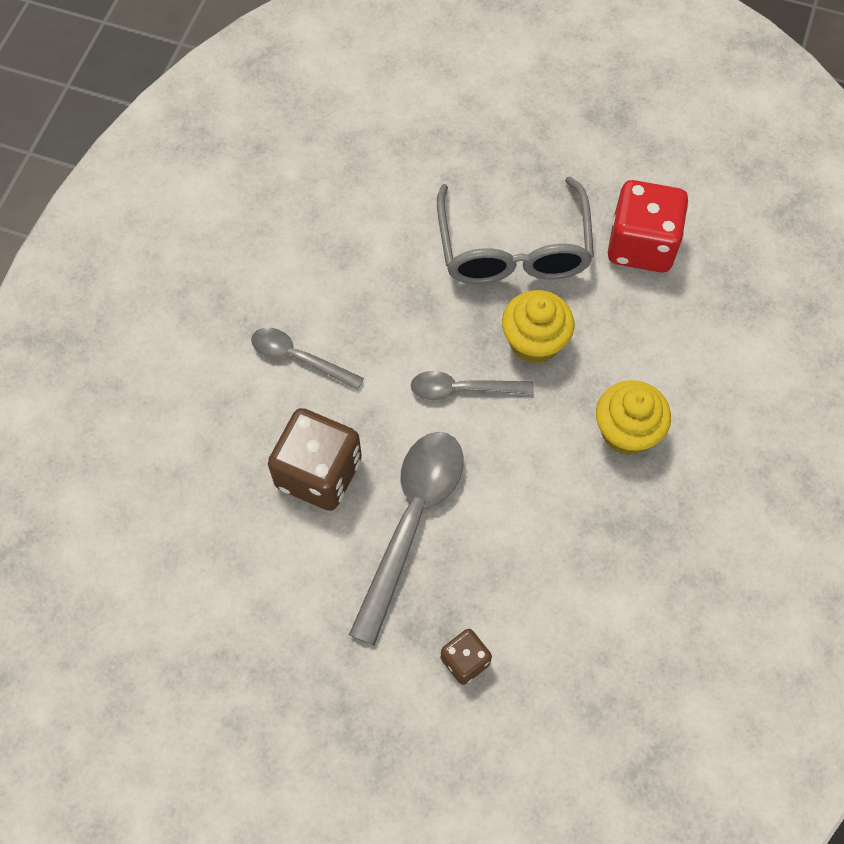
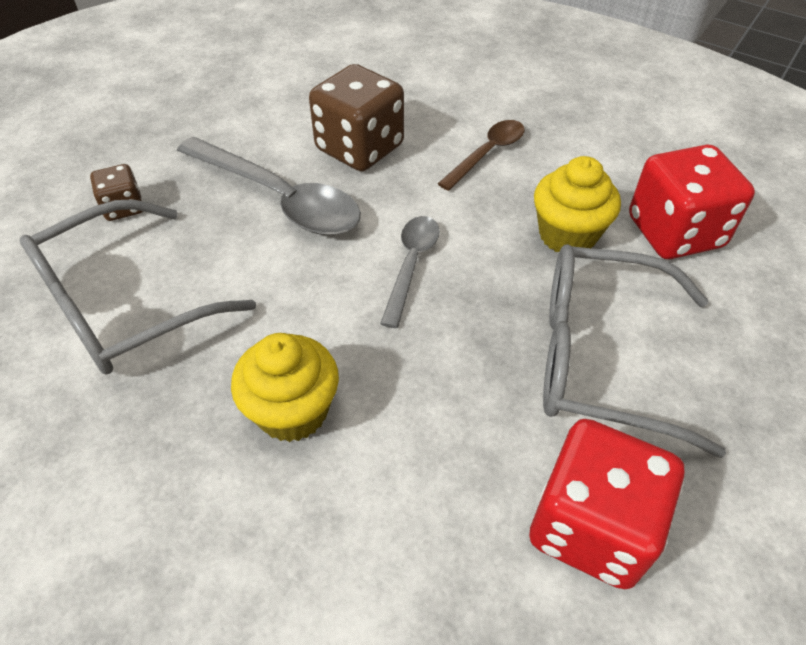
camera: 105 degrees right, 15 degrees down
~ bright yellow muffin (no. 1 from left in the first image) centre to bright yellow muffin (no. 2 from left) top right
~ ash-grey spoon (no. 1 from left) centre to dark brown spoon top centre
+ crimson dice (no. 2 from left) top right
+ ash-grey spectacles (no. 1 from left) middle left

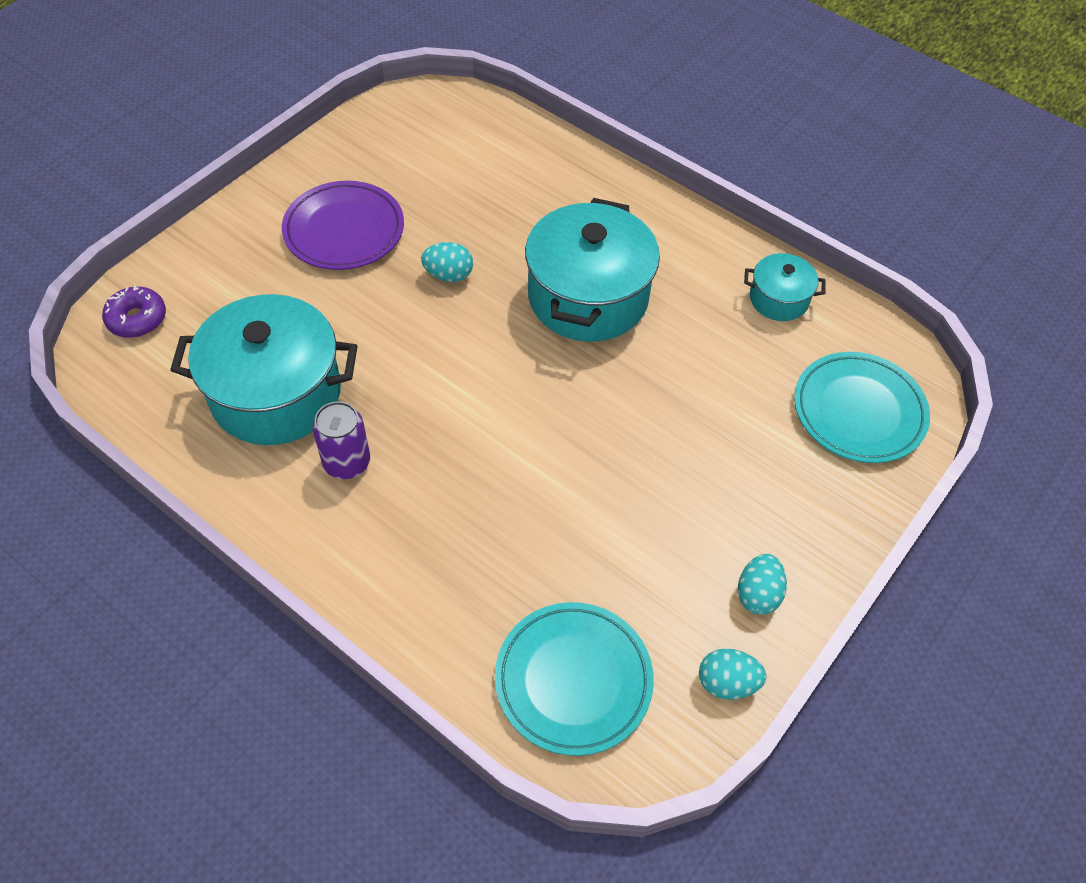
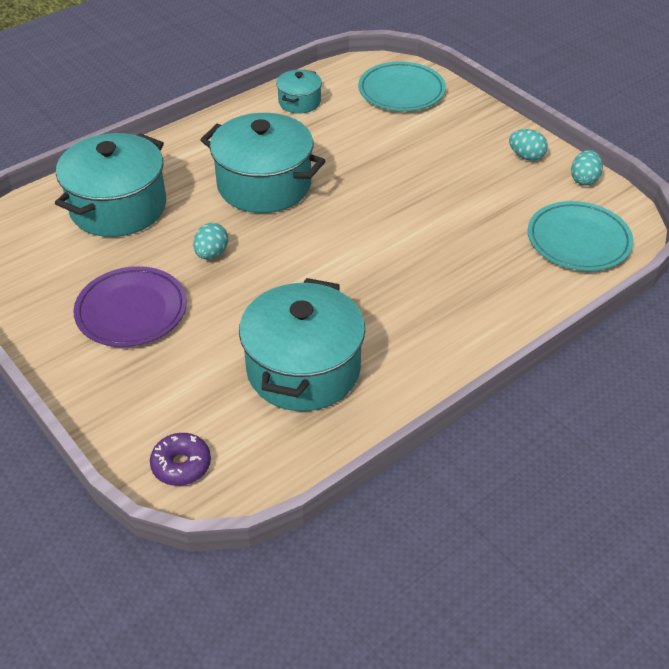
camera: 75 degrees left, 10 degrees down
- purple can middle left
+ teal pot (no. 1 from left) top left

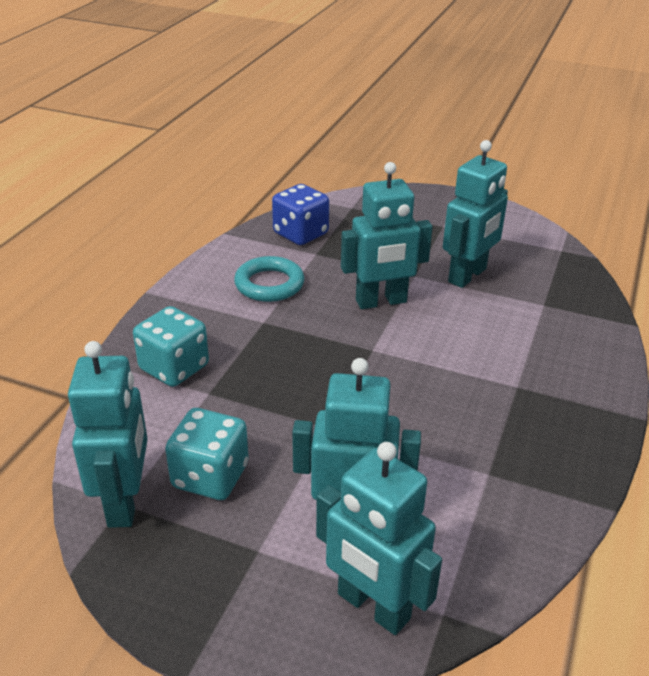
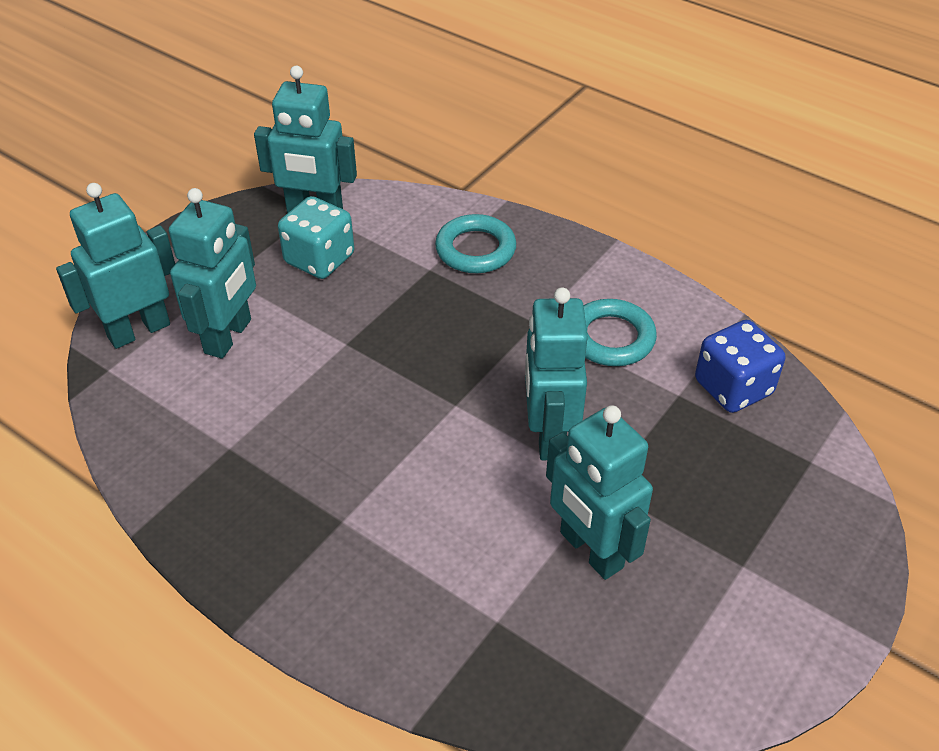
camera: 105 degrees right, 10 degrees up
~ teal dice (no. 1 from left) middle left to teal ring (no. 1 from left) top centre

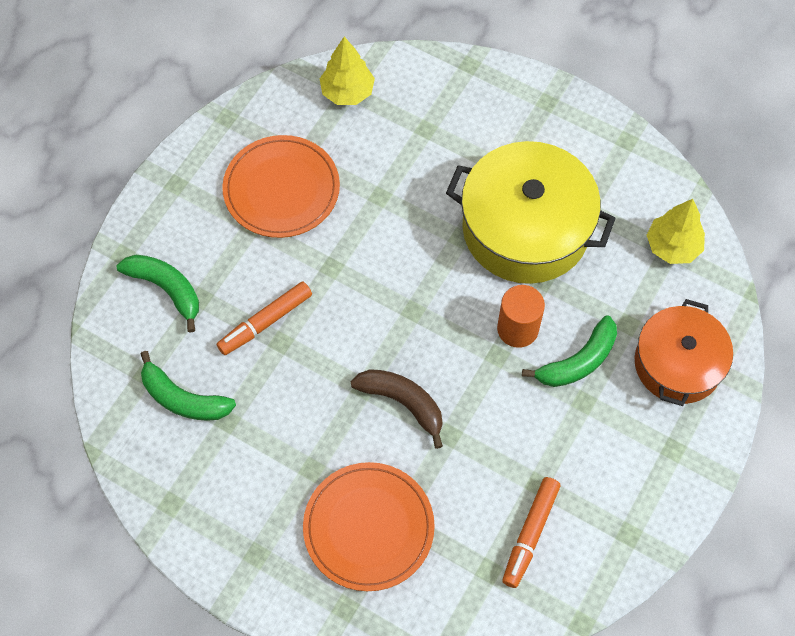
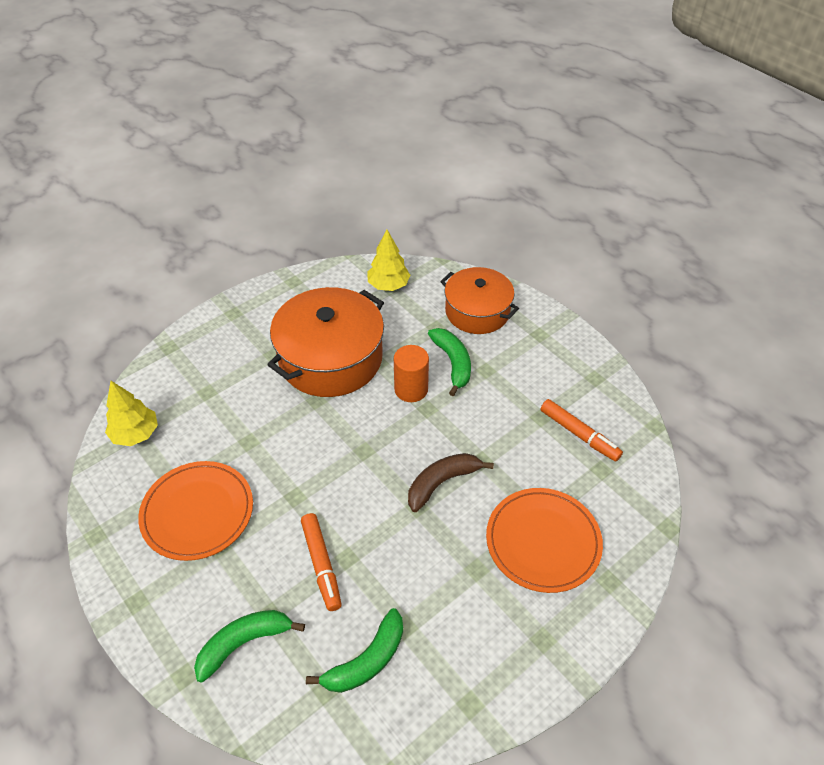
camera: 70 degrees left, 15 degrees down
~ bright yellow pot middle right to orange-coloured pot (no. 1 from left) centre

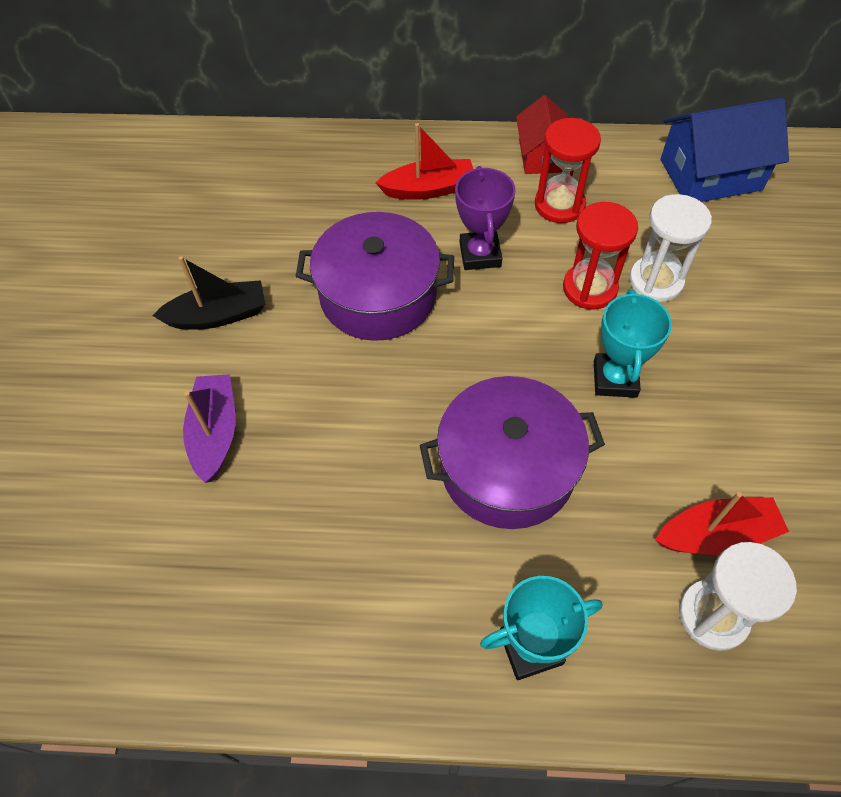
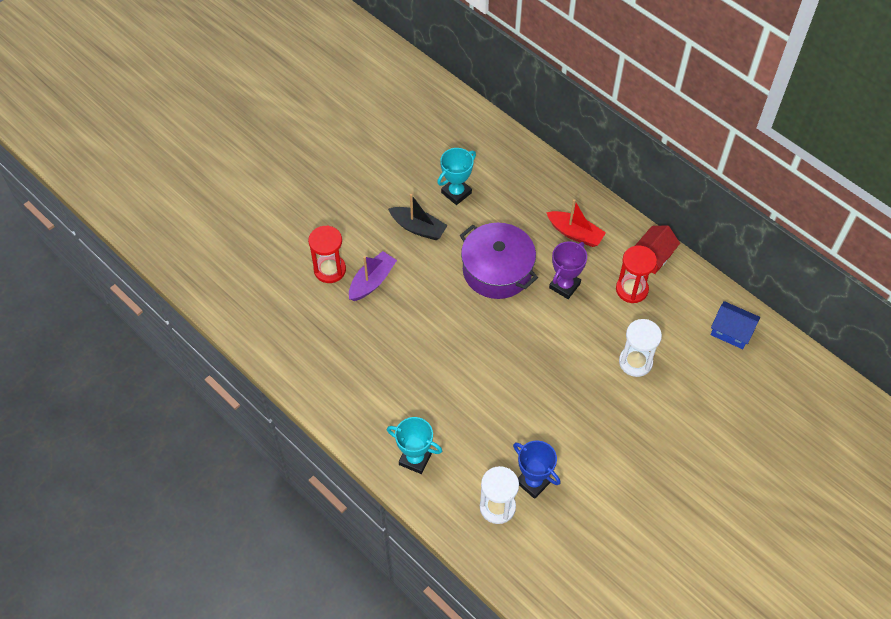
camera: 40 degrees right, 0 degrees up
~ blue house top right = middle right x0.63
~ crimson sand timer (no. 2 from left in the first image) top right to crimson sand timer (no. 1 from left) centre
~ teal trophy (no. 2 from left) middle right to top centre
- purple pot (no. 2 from left) centre
~ crimson sailboat (no. 2 from left) middle right to blue trophy bottom centre

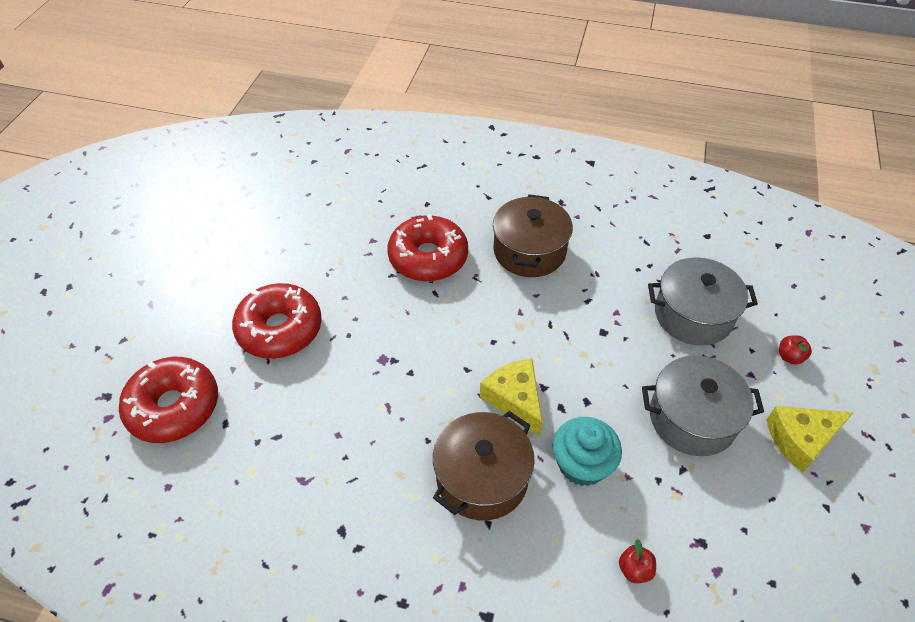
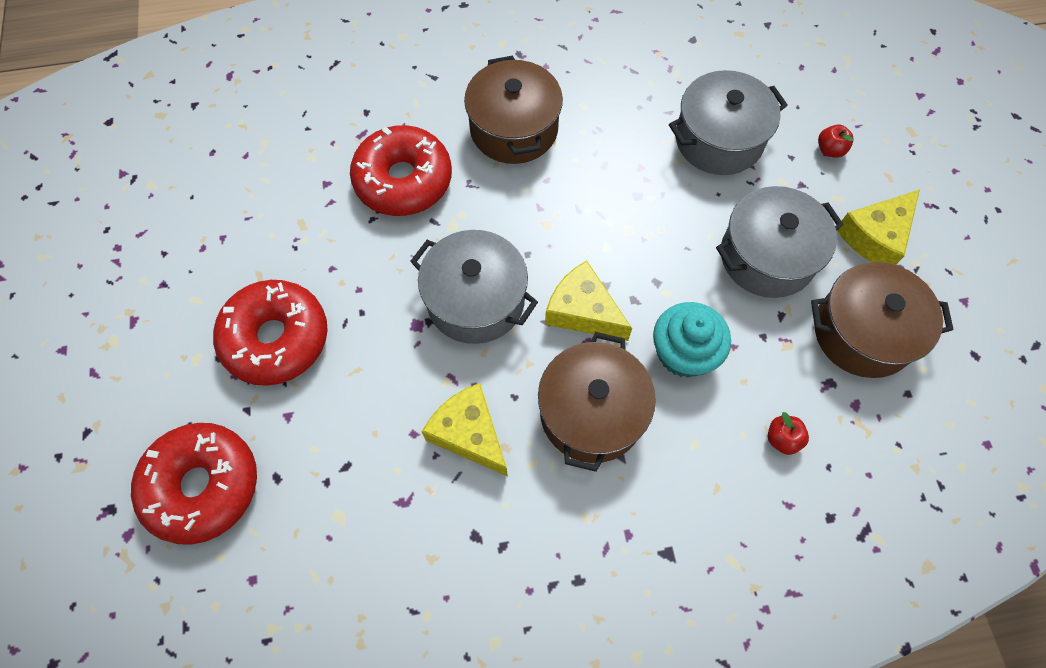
camera: 25 degrees left, 15 degrees up
+ ash-grey pot (no. 1 from left) centre
+ dark brown pot (no. 3 from left) middle right
+ bright yellow cheese (no. 1 from left) centre

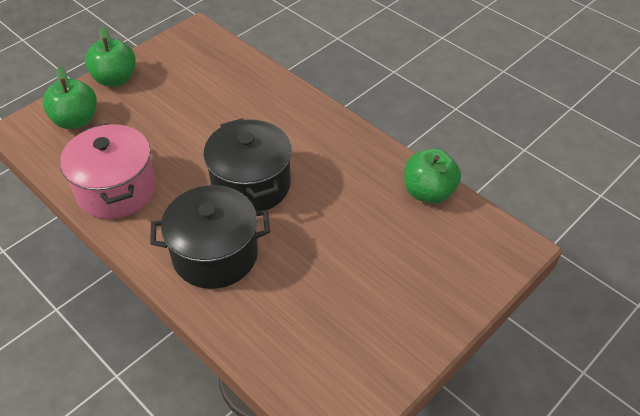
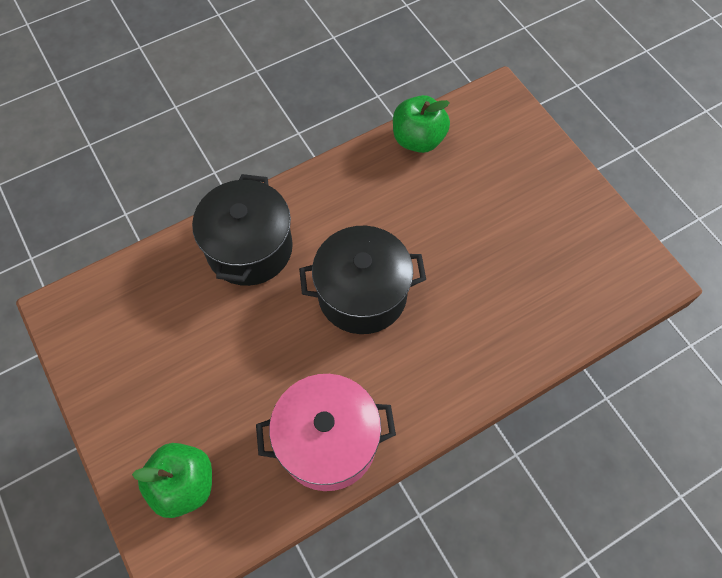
camera: 75 degrees left, 15 degrees up
- green toy apple (no. 2 from left) top left
~ black pot (no. 1 from left) middle left to centre

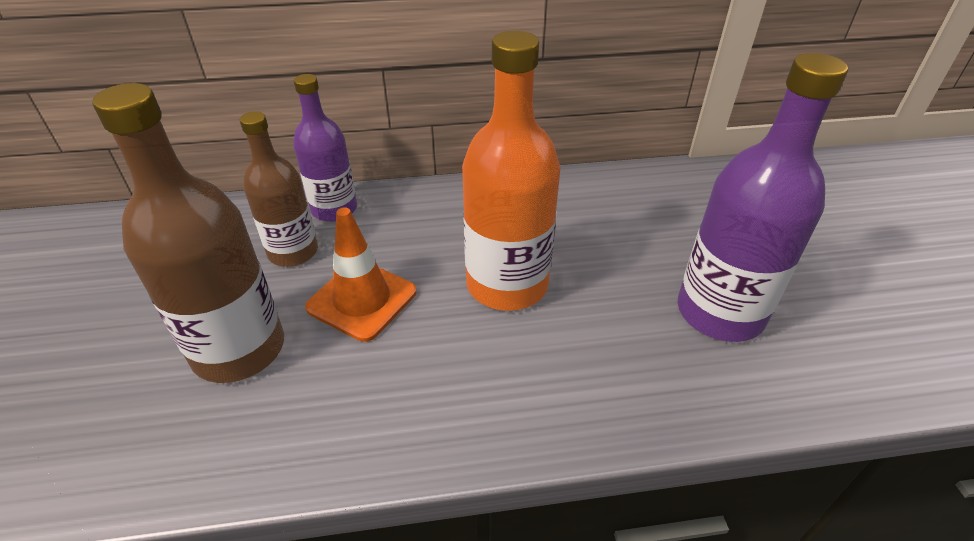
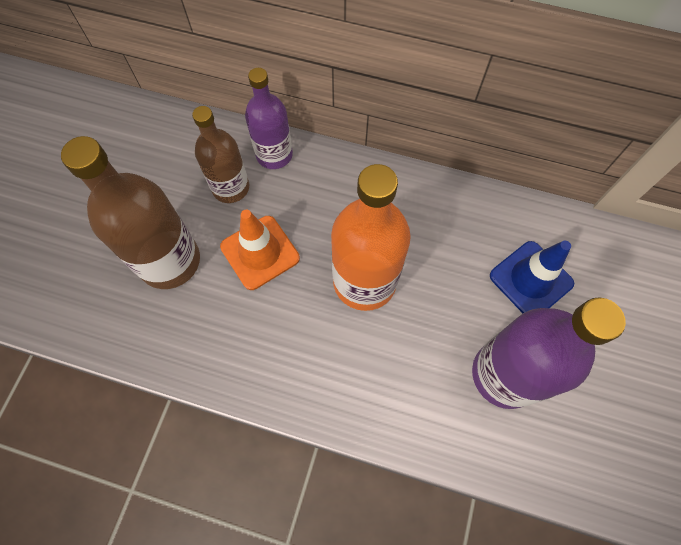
camera: 25 degrees right, 25 degrees up
+ blue road cone middle right

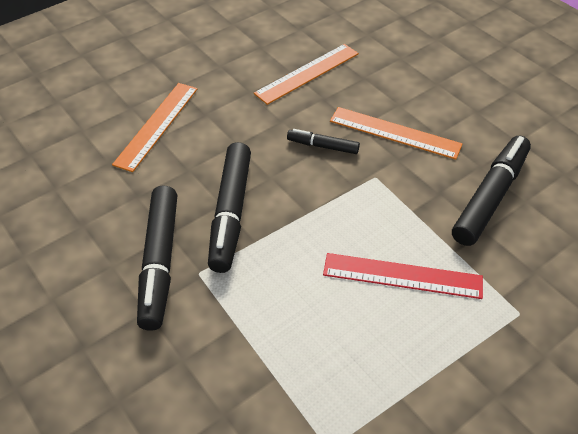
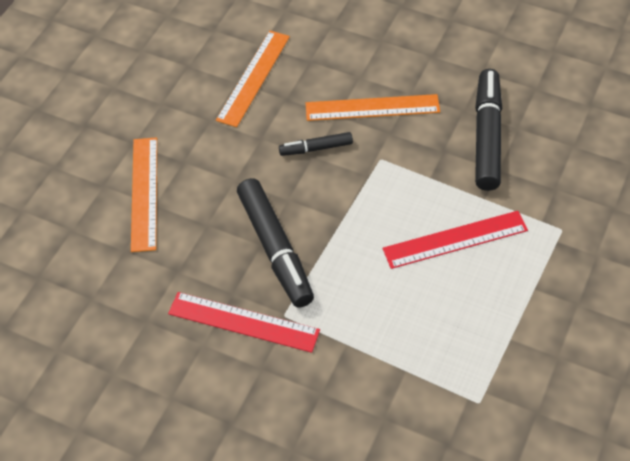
camera: 25 degrees left, 5 degrees up
~ black marker pen (no. 1 from left) middle left to crimson measuring stick (no. 1 from left) bottom centre

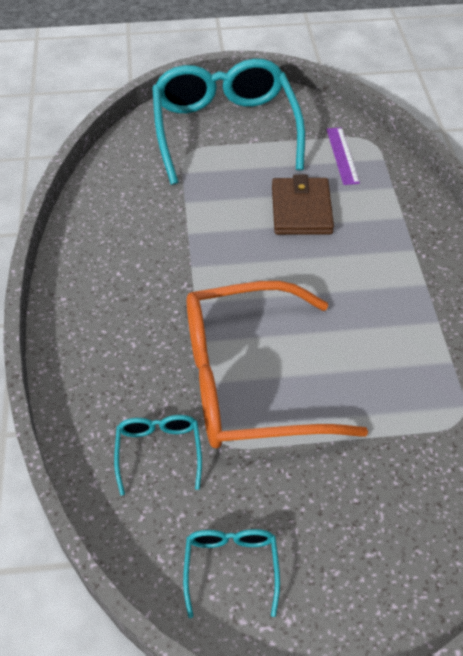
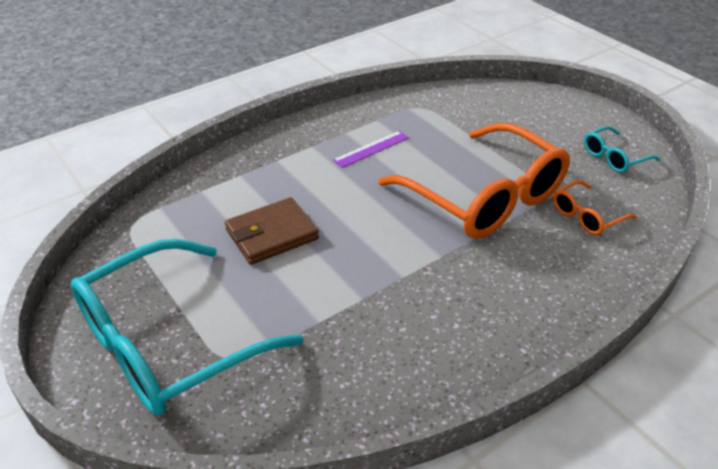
camera: 120 degrees left, 10 degrees down
~ purple measuring stick top right to top centre
~ teal spectacles (no. 1 from left) bottom centre to orange-coloured spectacles (no. 2 from left) middle right

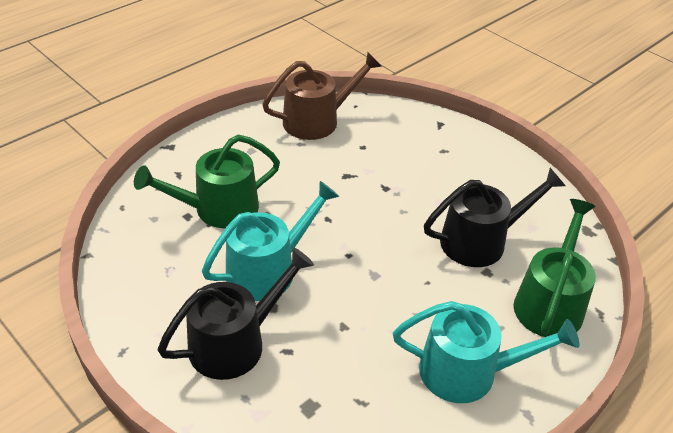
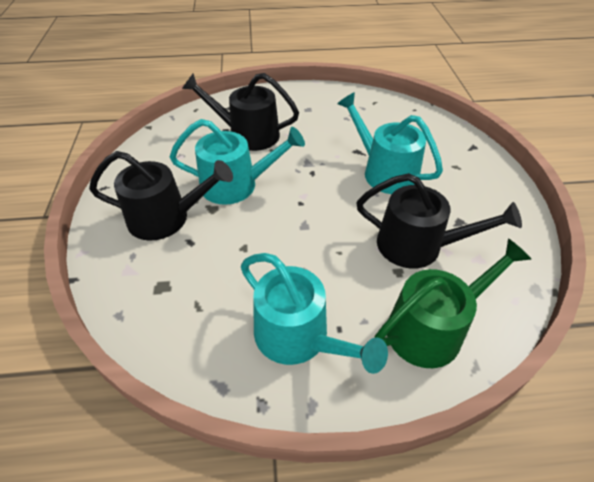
camera: 40 degrees right, 5 degrees up
- dark brown watering pot top centre
~ green watering pot (no. 1 from left) middle left to black watering pot (no. 2 from left) top centre
+ teal watering pot (no. 3 from left) top centre

